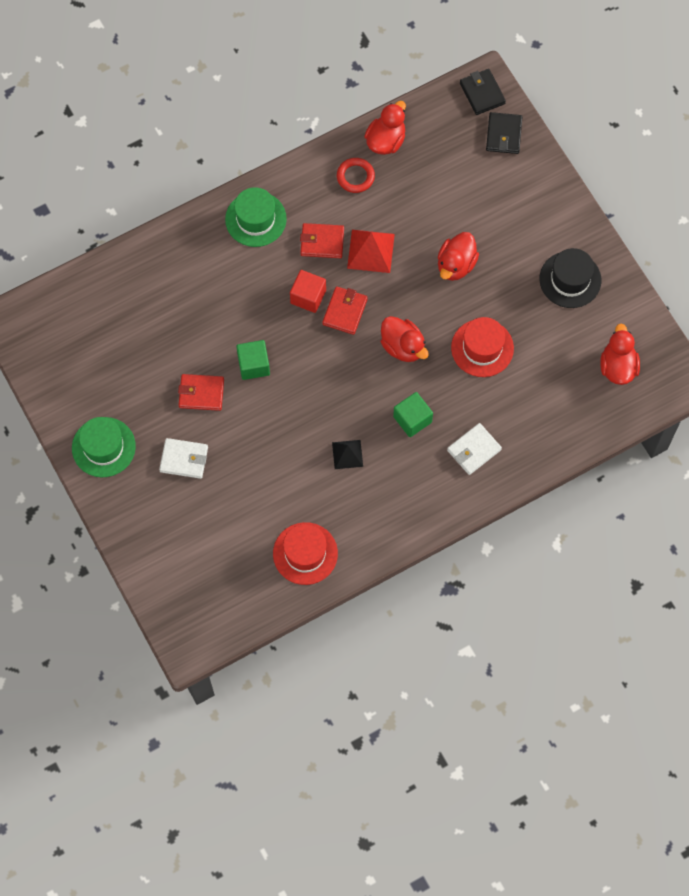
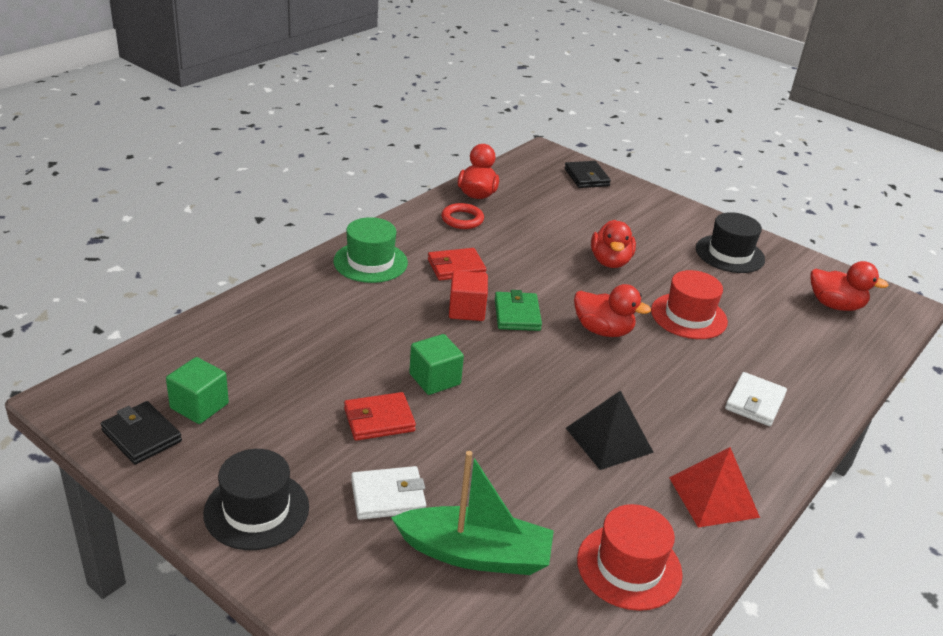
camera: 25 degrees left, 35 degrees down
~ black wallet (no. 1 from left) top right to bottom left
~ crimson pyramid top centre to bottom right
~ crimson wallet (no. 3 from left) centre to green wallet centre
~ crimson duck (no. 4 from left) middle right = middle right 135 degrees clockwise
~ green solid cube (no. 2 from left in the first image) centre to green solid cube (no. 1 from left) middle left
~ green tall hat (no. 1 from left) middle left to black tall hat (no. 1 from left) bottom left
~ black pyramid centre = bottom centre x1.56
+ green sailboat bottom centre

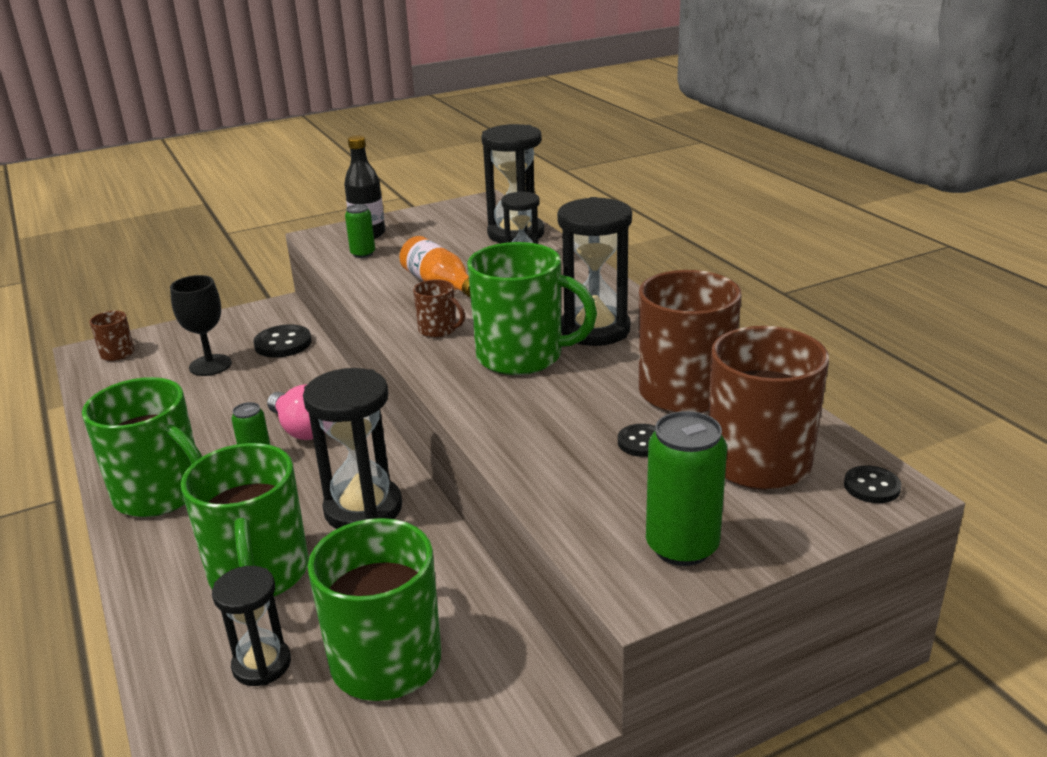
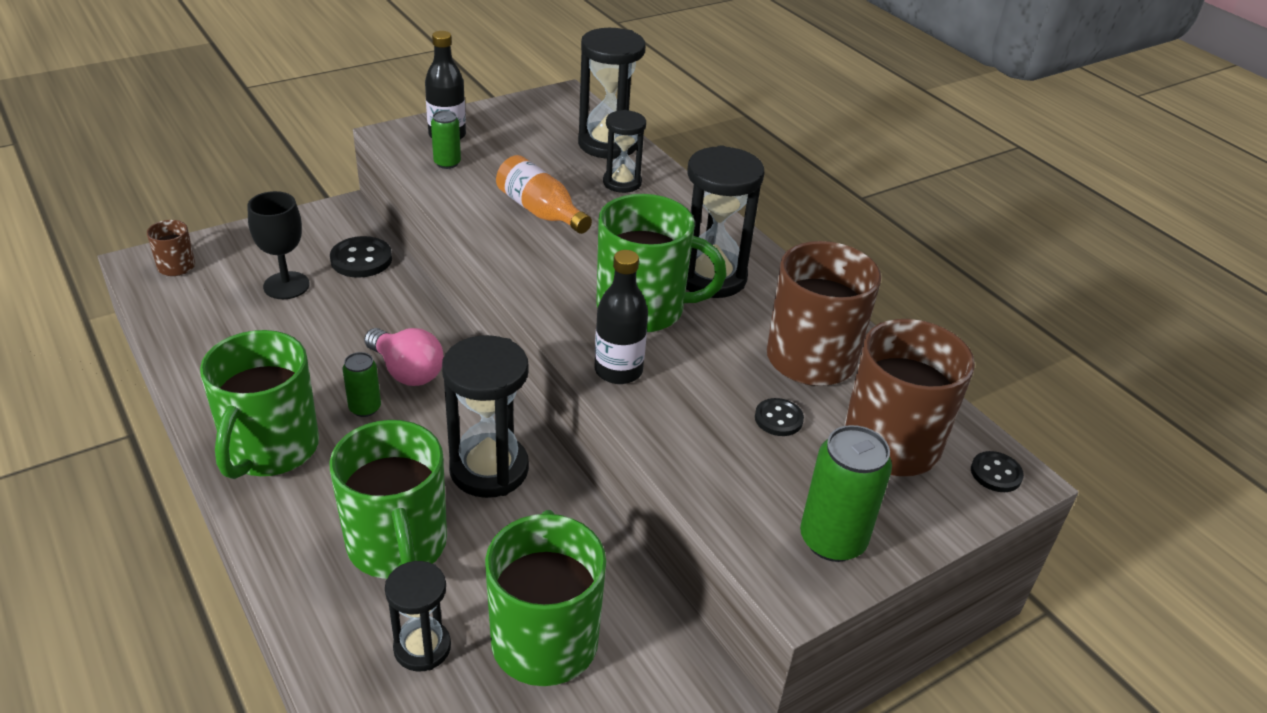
camera: 10 degrees left, 10 degrees up
- dark brown mug (no. 2 from left) centre
~ green mug (no. 1 from left) middle left = middle left 75 degrees clockwise
+ black flask (no. 2 from left) centre

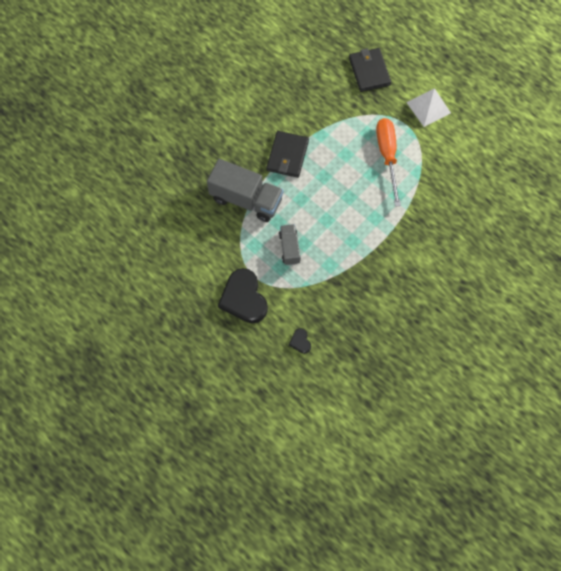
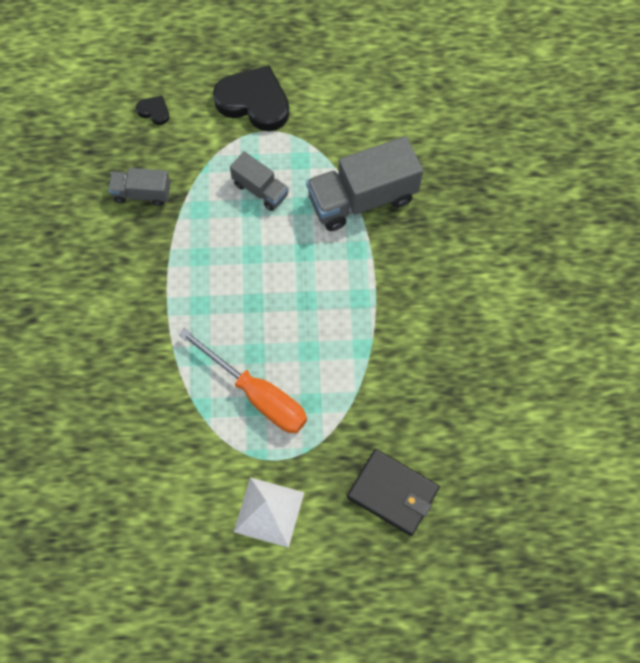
camera: 135 degrees right, 0 degrees up
- black wallet (no. 1 from left) top centre
+ ash-grey truck (no. 1 from left) top left

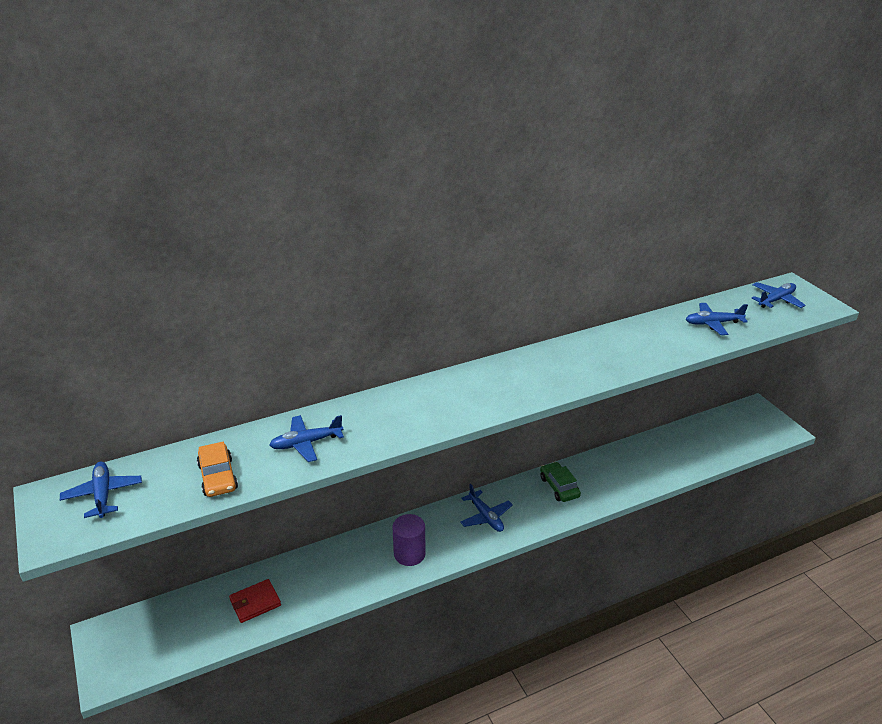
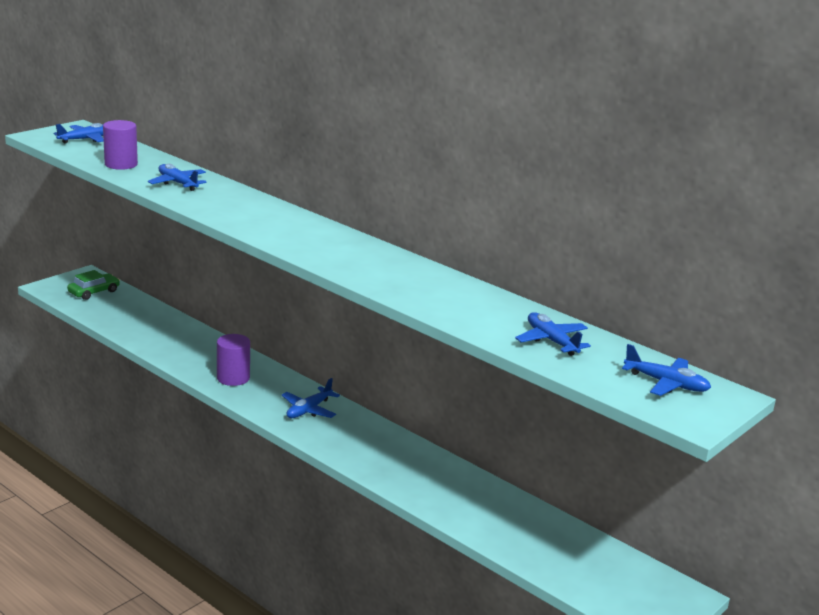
camera: 65 degrees right, 10 degrees down
~ orange-coloured toy car middle left to purple cylinder shape (no. 1 from left) top left
~ green toy car centre to middle left
- crimson wallet bottom left

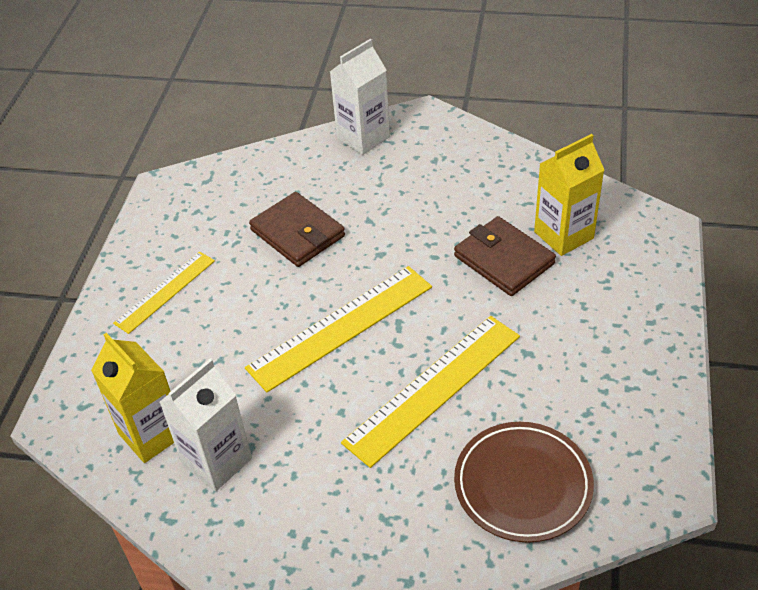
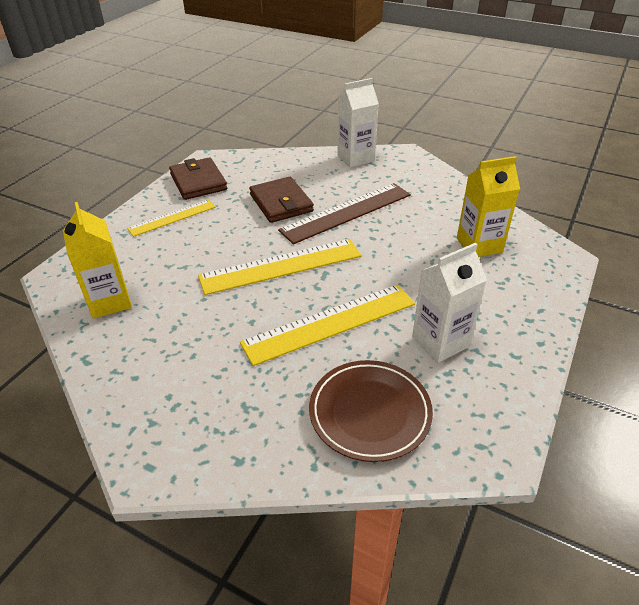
camera: 15 degrees right, 5 degrees down
~ dark brown wallet (no. 2 from left in the first image) centre to dark brown wallet (no. 1 from left) top left
~ snow-white carton (no. 1 from left in the first image) bottom left to snow-white carton (no. 2 from left) middle right
+ dark brown measuring stick centre

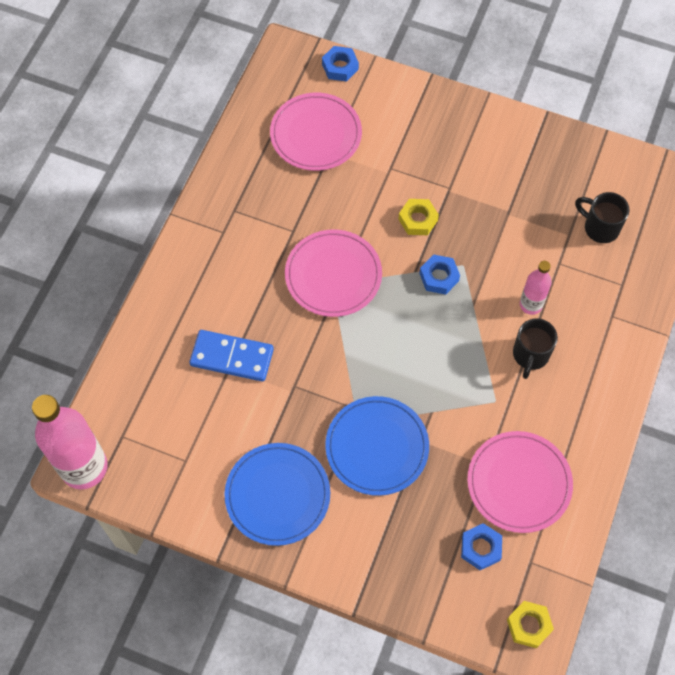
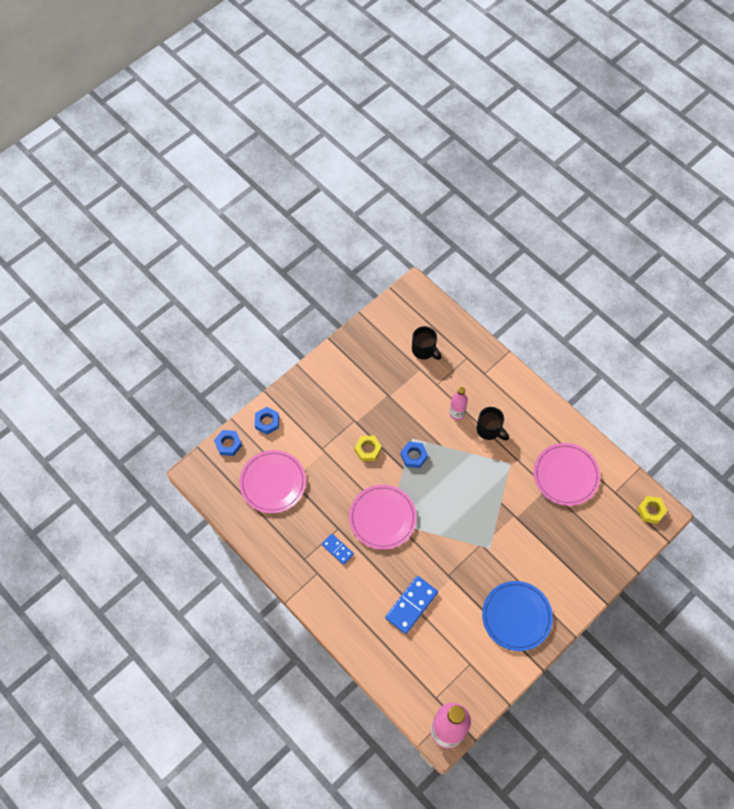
camera: 65 degrees left, 0 degrees up
~ black mug (no. 2 from left in the first image) top right = centre 105 degrees counterclockwise
- blue flat dish (no. 2 from left) centre
~ blue hexagon nut (no. 3 from left in the first image) bottom right to blue hexagon nut (no. 2 from left) centre
+ blue domino (no. 1 from left) bottom centre

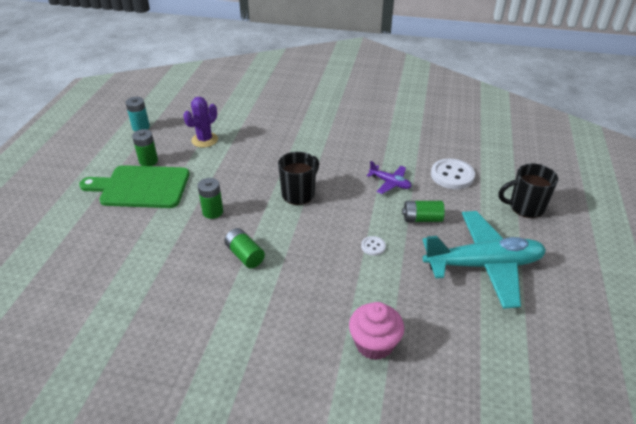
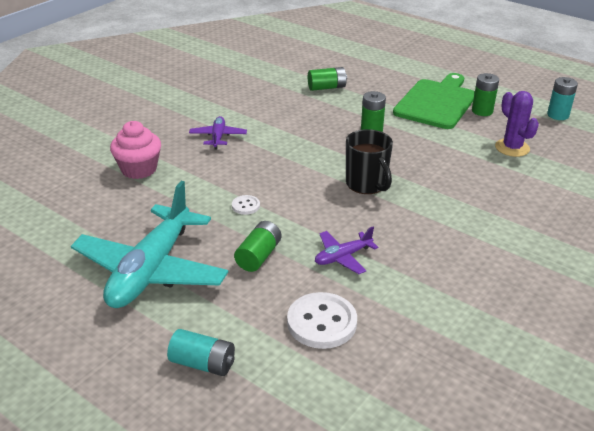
camera: 115 degrees right, 5 degrees down
~ black mug (no. 2 from left) middle right to teal power cell (no. 1 from left) bottom centre
~ green power cell (no. 3 from left in the first image) centre to green power cell (no. 2 from left) top centre
+ purple aeroplane (no. 1 from left) top centre

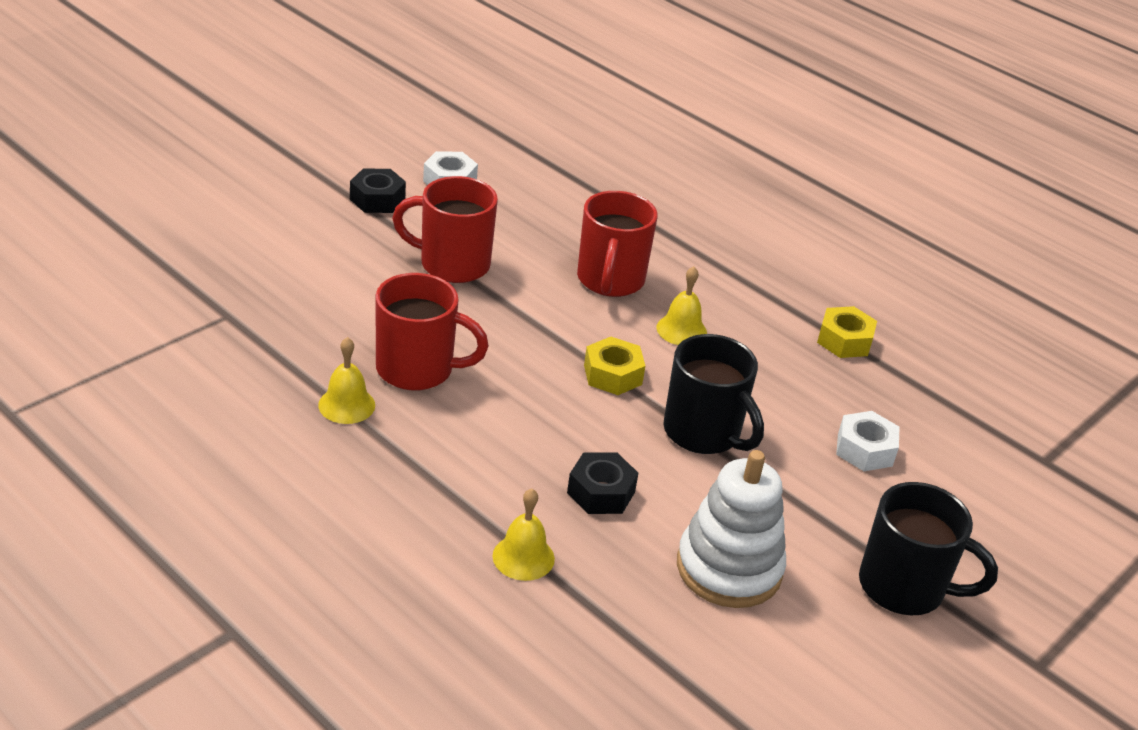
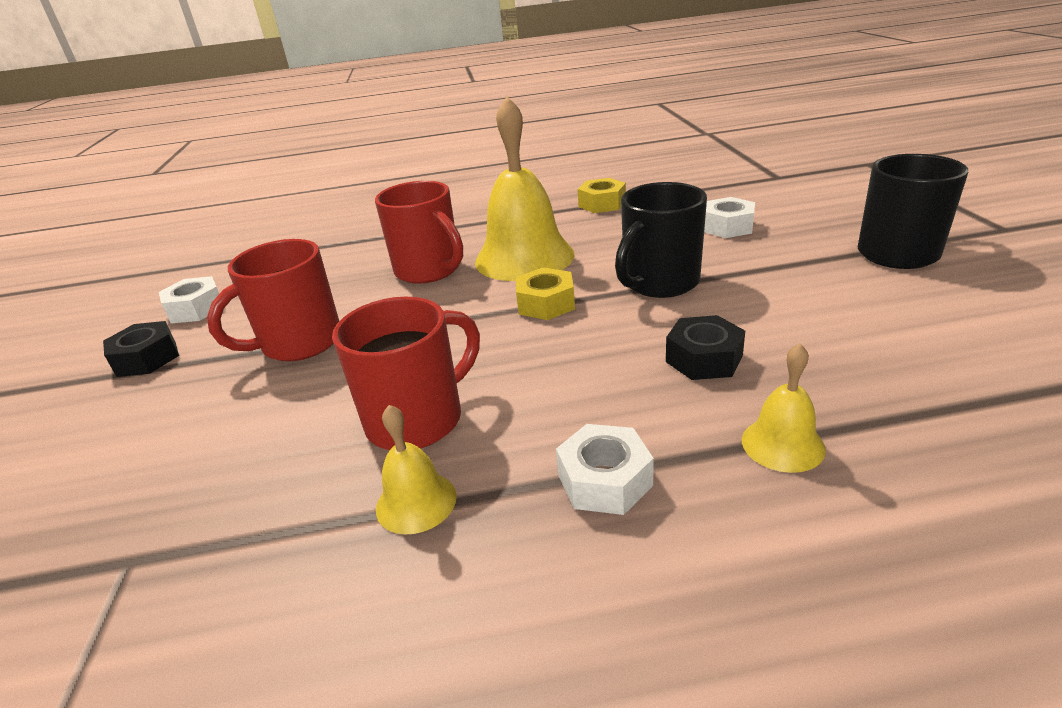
camera: 45 degrees left, 5 degrees down
~ bright yellow hand bell (no. 3 from left in the first image) centre = top centre x2.10
~ black mug (no. 1 from left) centre = centre 135 degrees clockwise
- snow-white stacking toy bottom centre
+ snow-white hexagon nut (no. 2 from left) centre

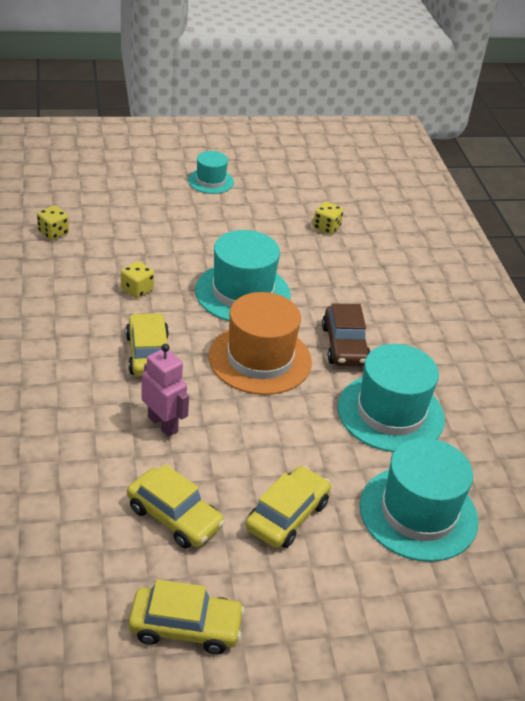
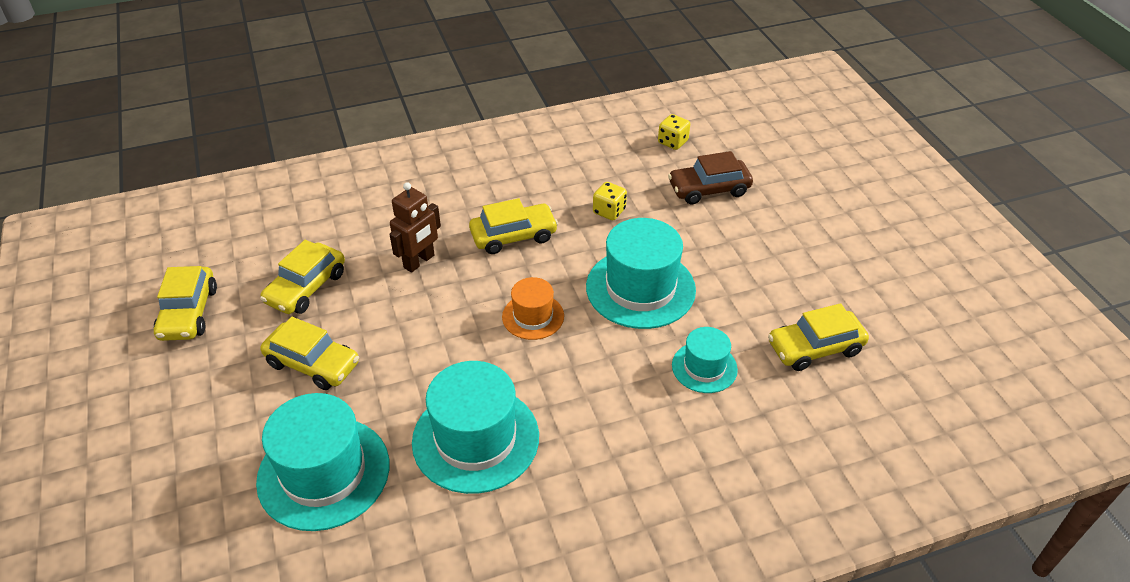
camera: 85 degrees right, 5 degrees up
~ teal tall hat (no. 1 from left in the first image) top centre to teal tall hat (no. 4 from left) centre
~ bright yellow dice (no. 3 from left) top centre to bright yellow toy car (no. 5 from left) middle right
~ orange-coloured tall hat centre = centre x0.55
~ dark brown toy car centre to top centre
~ rose-pink robot middle left to dark brown robot centre

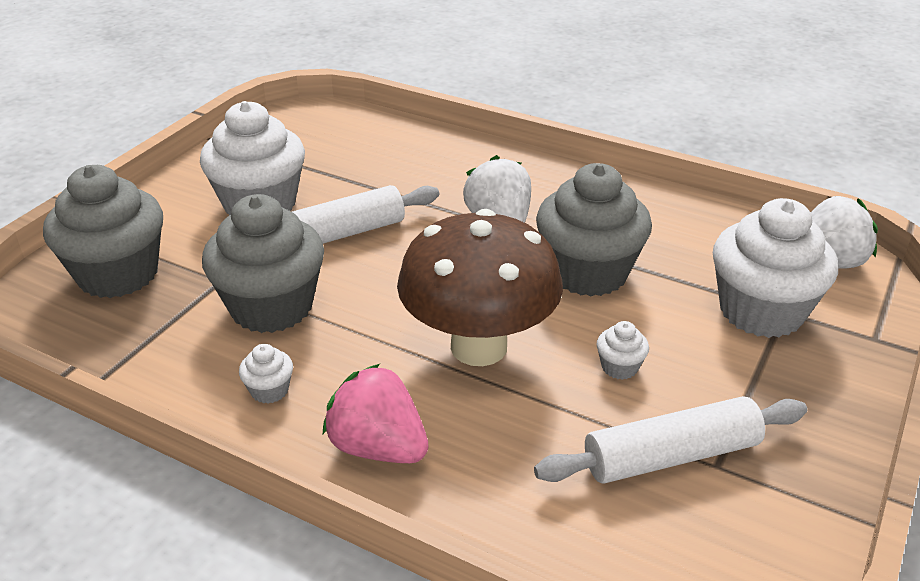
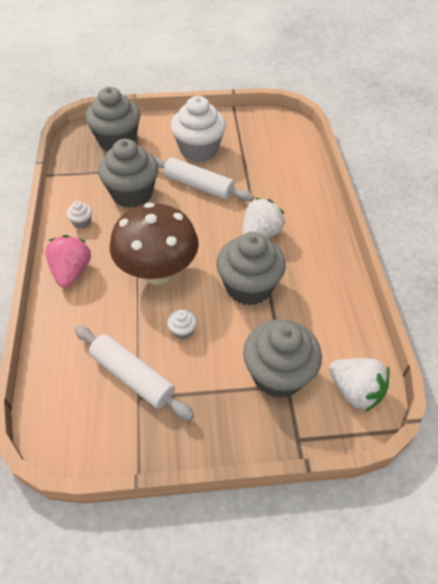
camera: 55 degrees right, 15 degrees up
~ snow-white muffin (no. 4 from left) middle right to ash-grey muffin (no. 4 from left) centre

